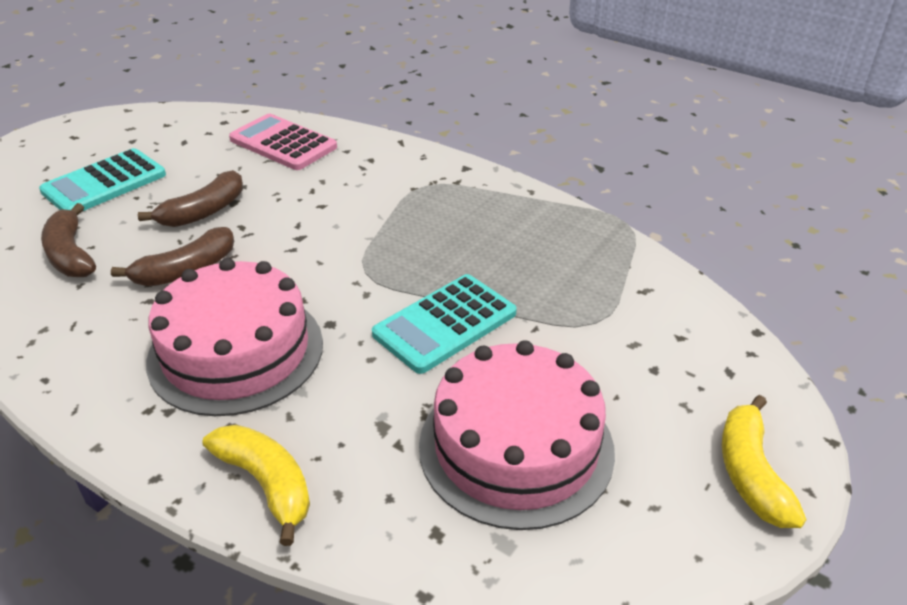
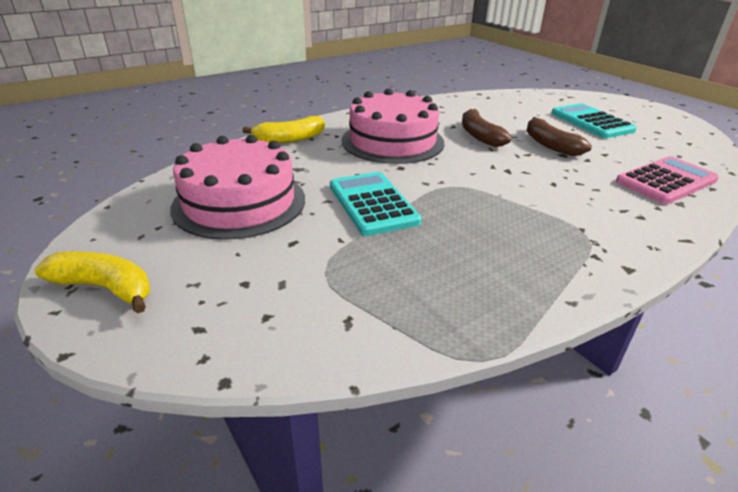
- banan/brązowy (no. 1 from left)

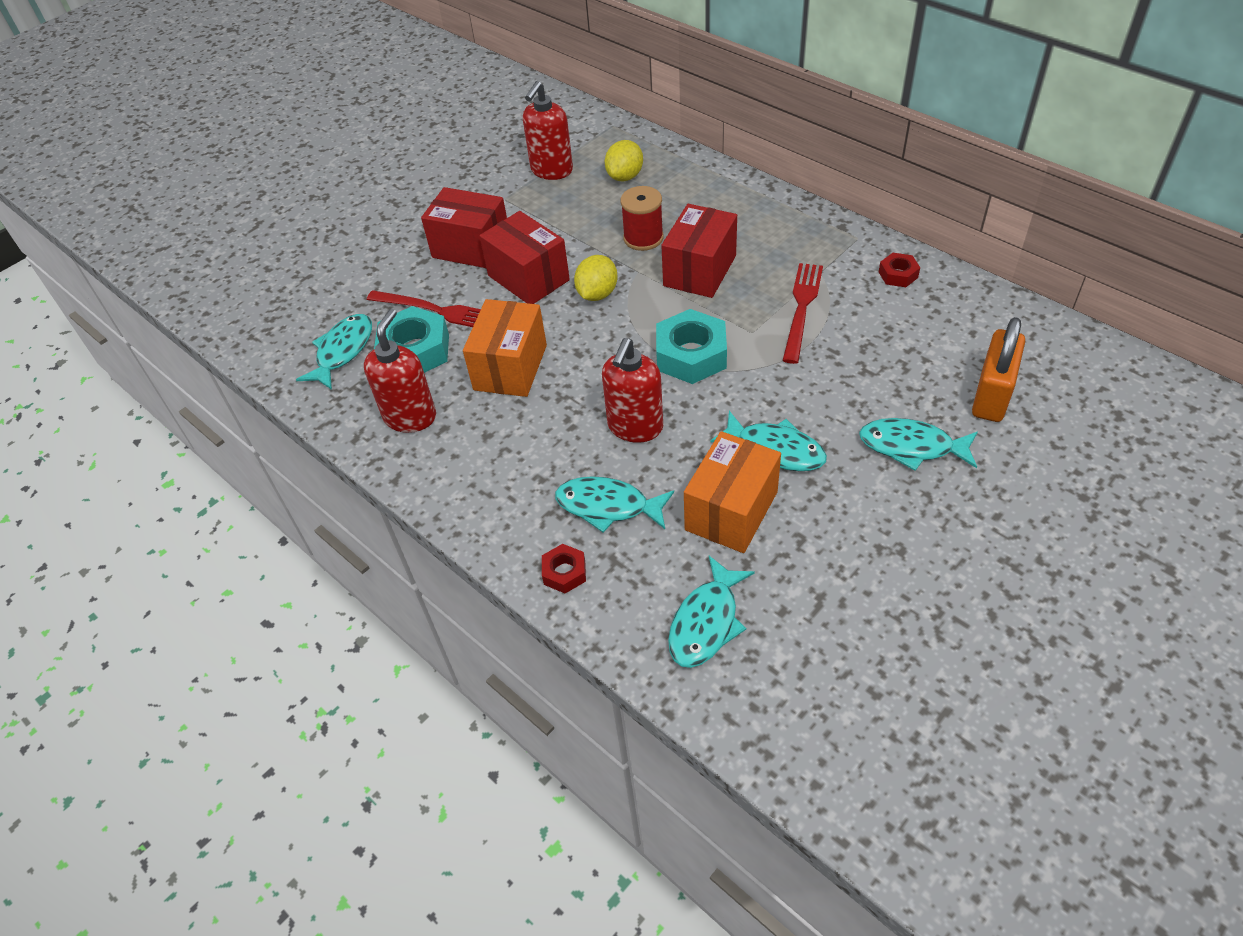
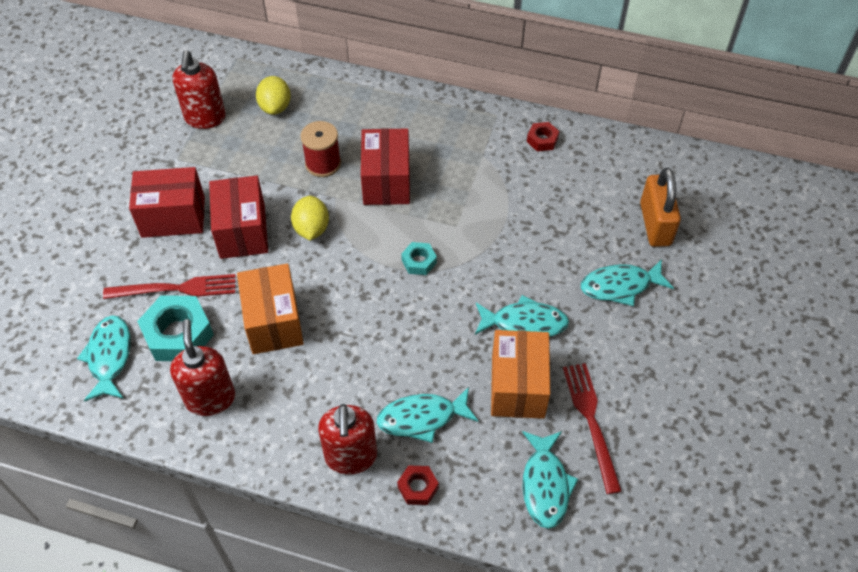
~ dozownik mydła/czerwony (no. 3 from left)
~ widelec/czerwony (no. 2 from left)
~ pudełko/czerwony (no. 2 from left) 60 degrees clockwise
~ nakrętka/turkusowy (no. 2 from left) x0.52

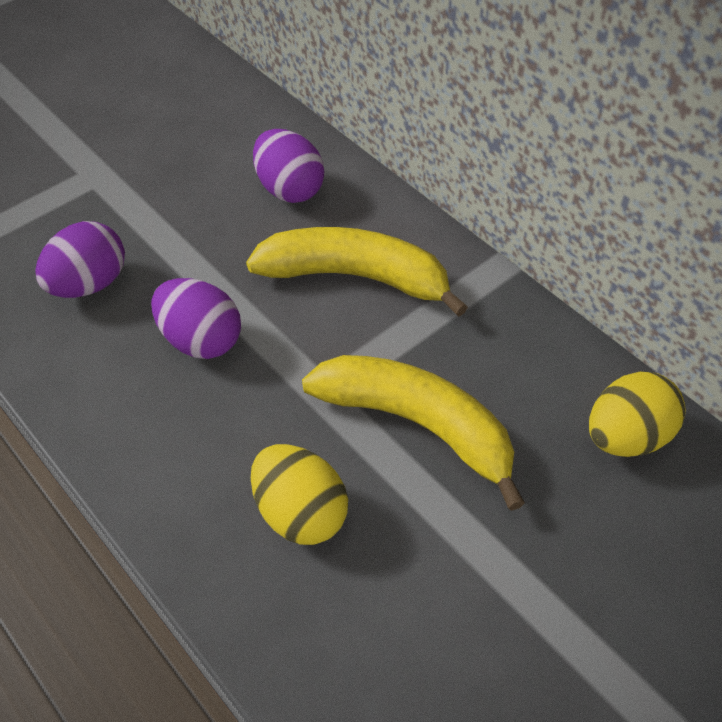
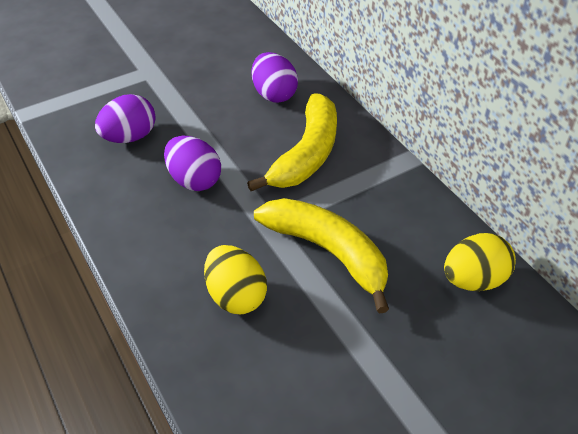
~ banan/żółty (no. 1 from left) 90 degrees clockwise

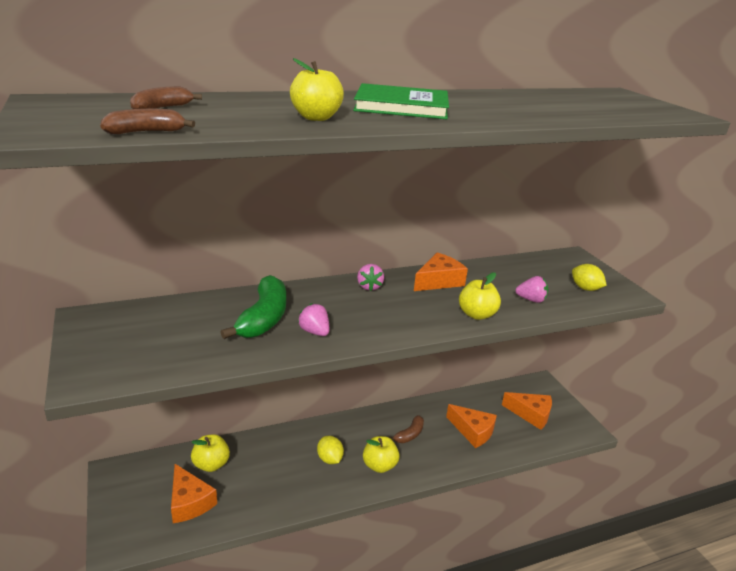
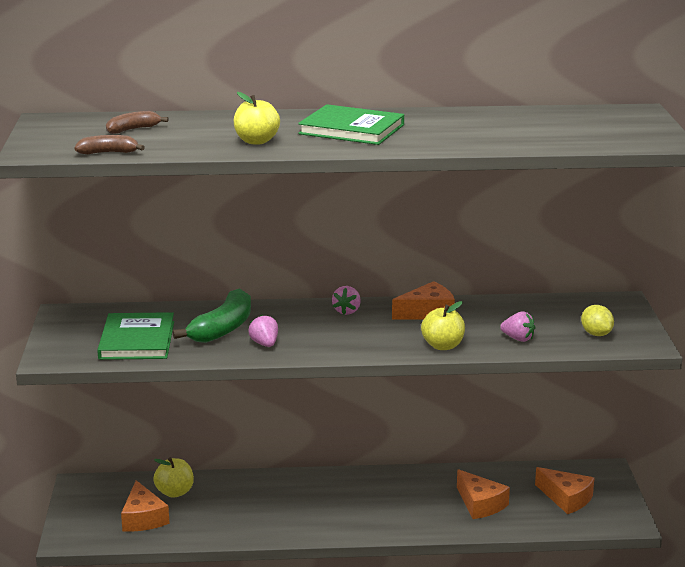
- cytryna/żółty (no. 1 from left)
- jabłko/żółty (no. 3 from left)
- banan/brązowy (no. 3 from left)
+ książka/zielony (no. 1 from left)

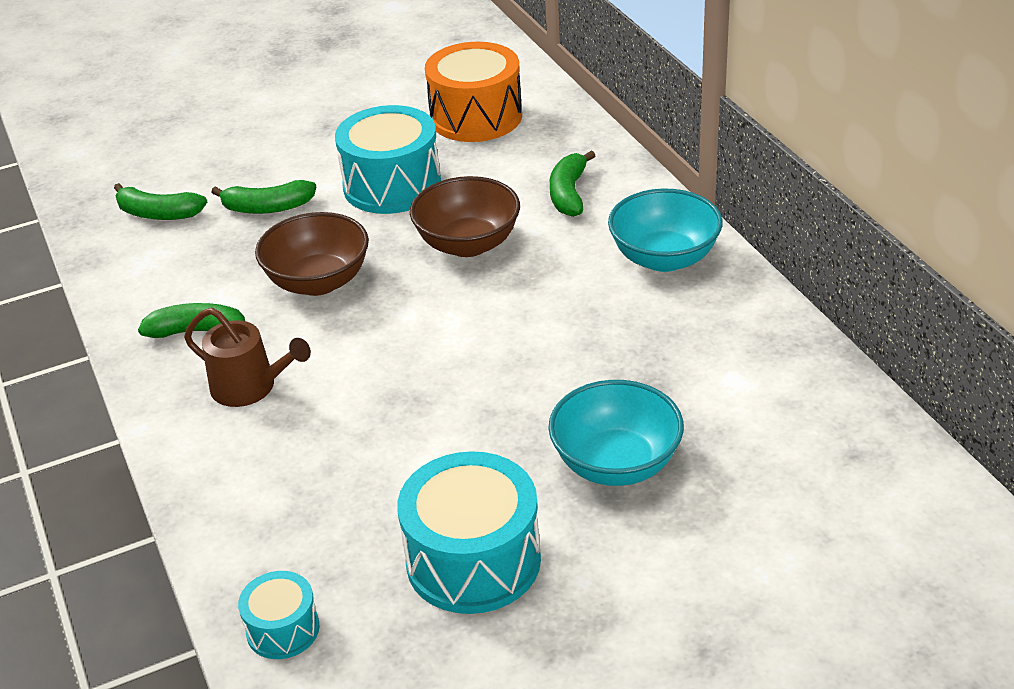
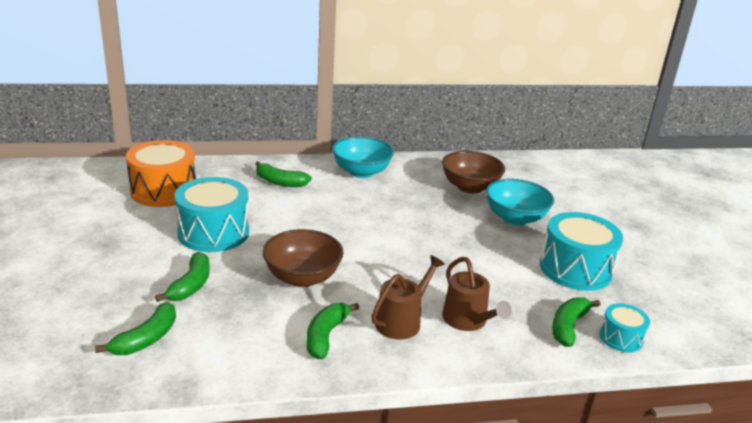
+ konewka/brązowy (no. 2 from left)
+ banan/zielony (no. 5 from left)
~ miska/brązowy (no. 2 from left)

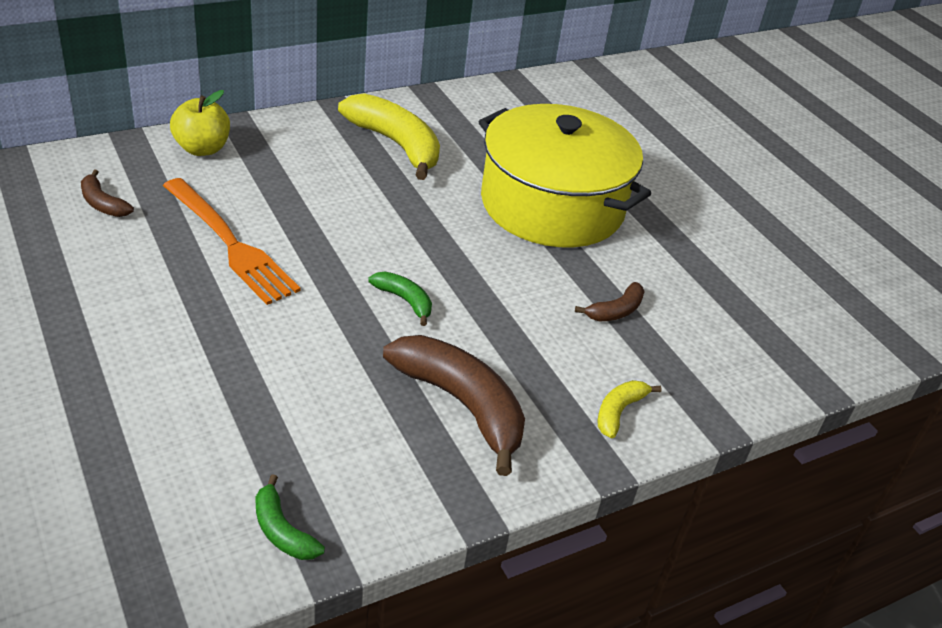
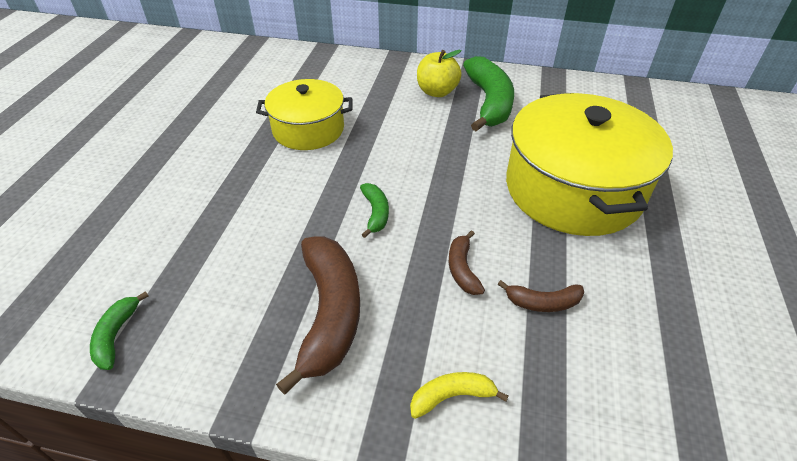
~ banan/brązowy (no. 1 from left in the first image) to banan/brązowy (no. 2 from left)
~ jabłko/żółty
~ widelec/pomarańczowy to garnek/żółty (no. 1 from left)
~ banan/żółty (no. 1 from left) to banan/zielony (no. 3 from left)

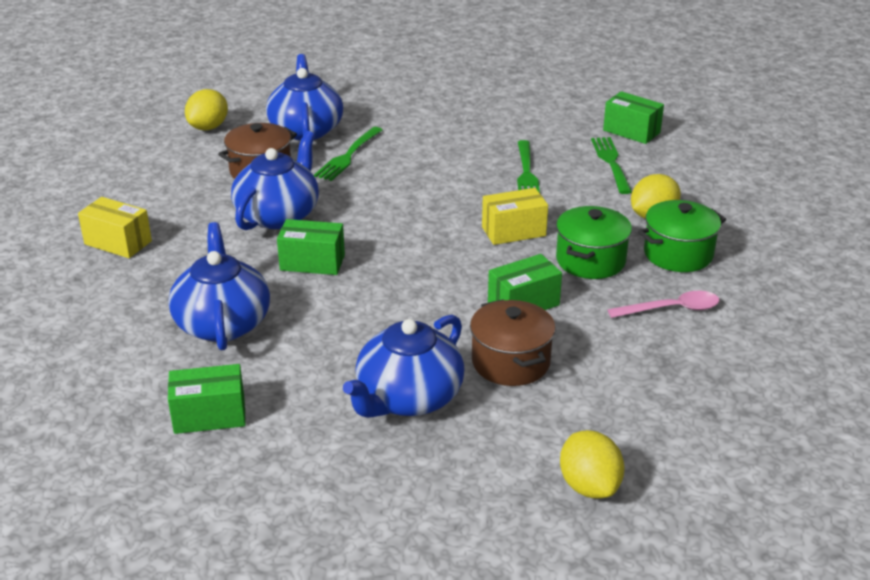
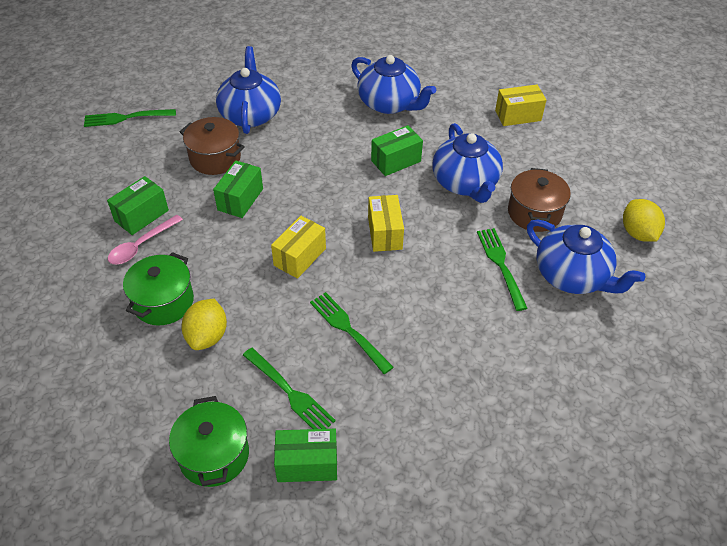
+ pudełko/żółty (no. 2 from left)
~ pudełko/zielony (no. 1 from left)
~ garnek/zielony (no. 1 from left in the first image) to garnek/zielony (no. 2 from left)
~ cytryna/żółty (no. 2 from left) to widelec/zielony (no. 1 from left)

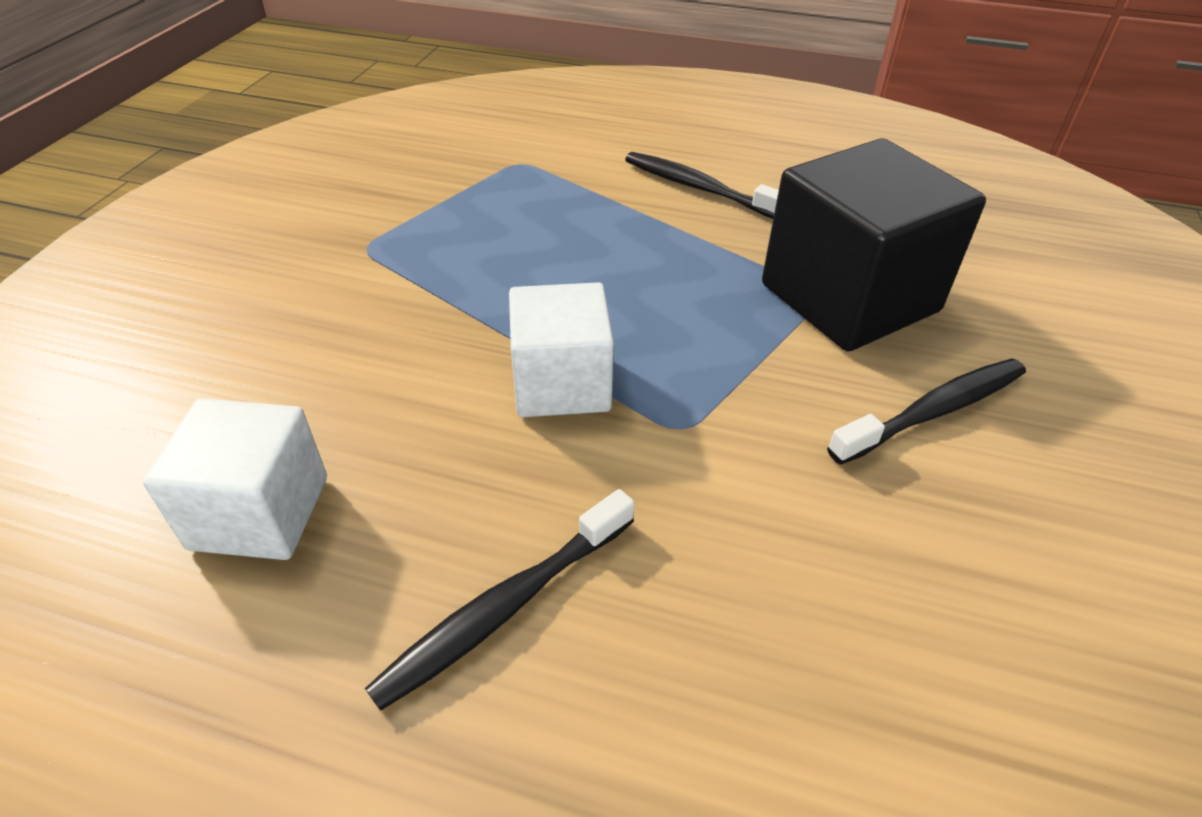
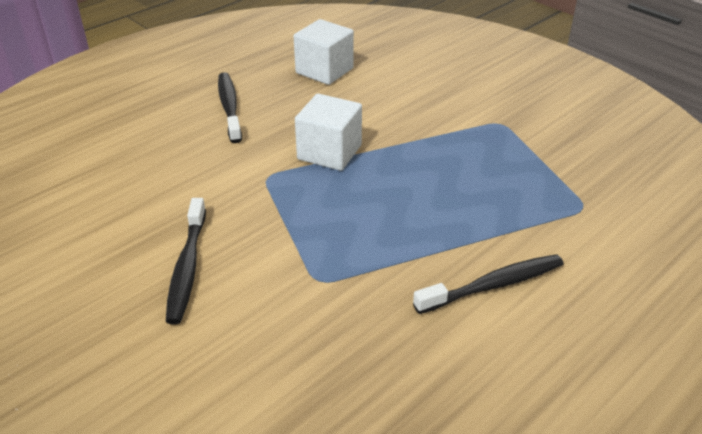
- sześcian/czarny

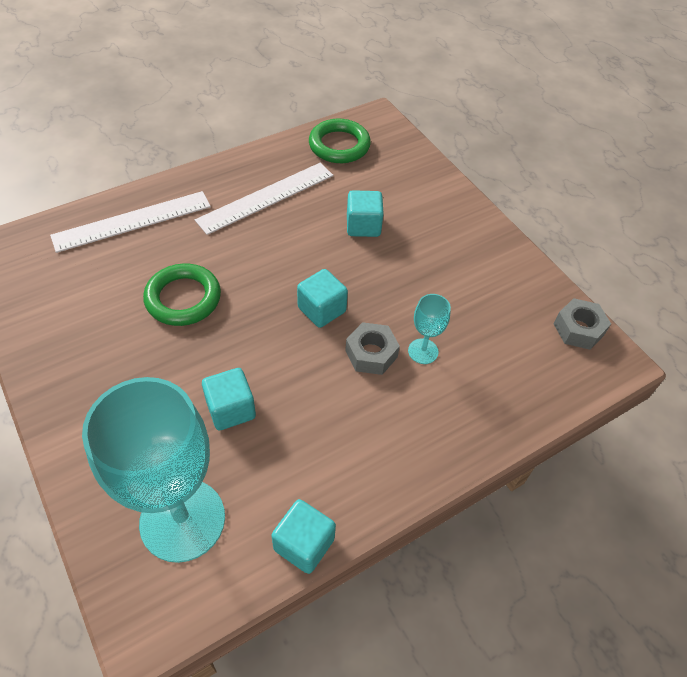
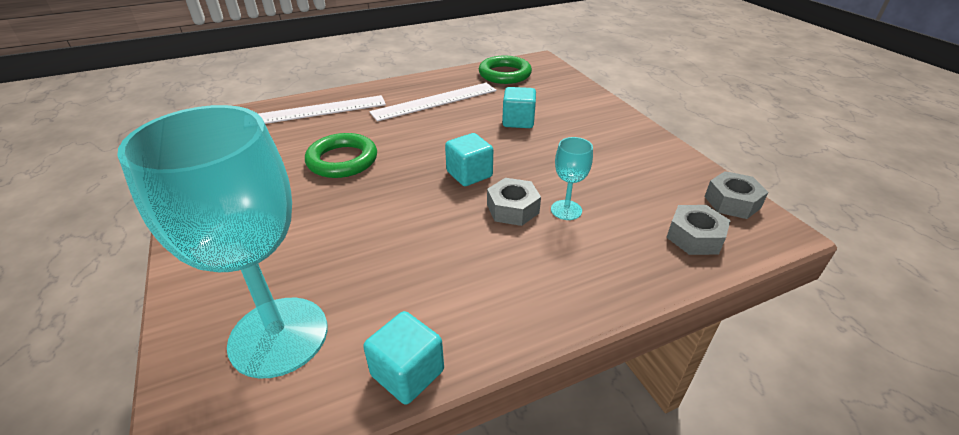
- sześcian/turkusowy (no. 1 from left)
+ nakrętka/szary (no. 2 from left)

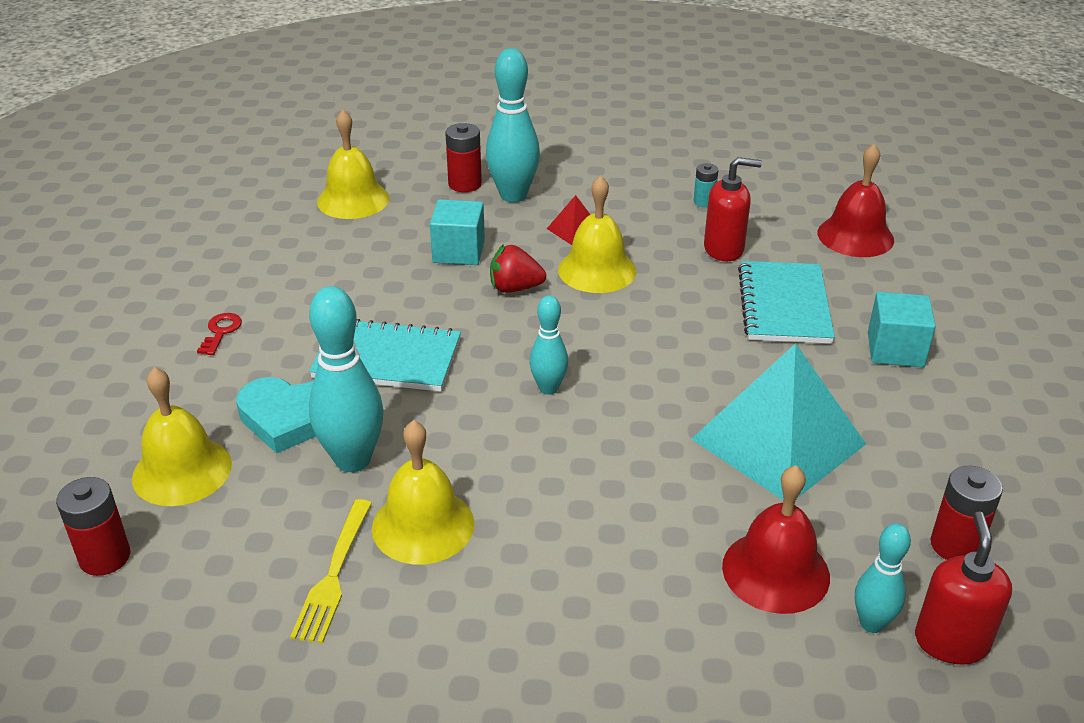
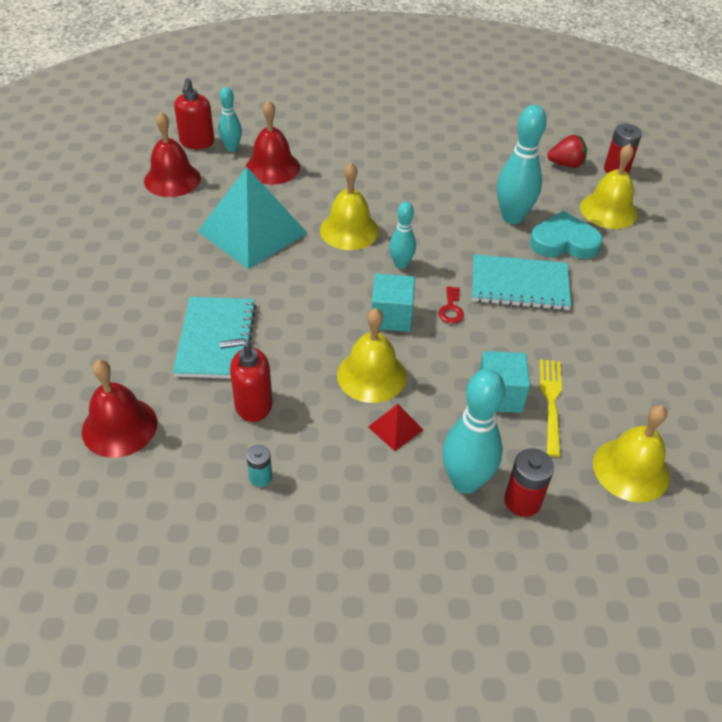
~ klucz/czerwony
~ widelec/żółty
~ dzwonek/żółty (no. 3 from left in the first image) to dzwonek/żółty (no. 1 from left)
~ truskawka/czerwony
~ sześcian/turkusowy (no. 2 from left in the first image) to sześcian/turkusowy (no. 1 from left)
~ bateria/czerwony (no. 3 from left) to dzwonek/czerwony (no. 2 from left)

